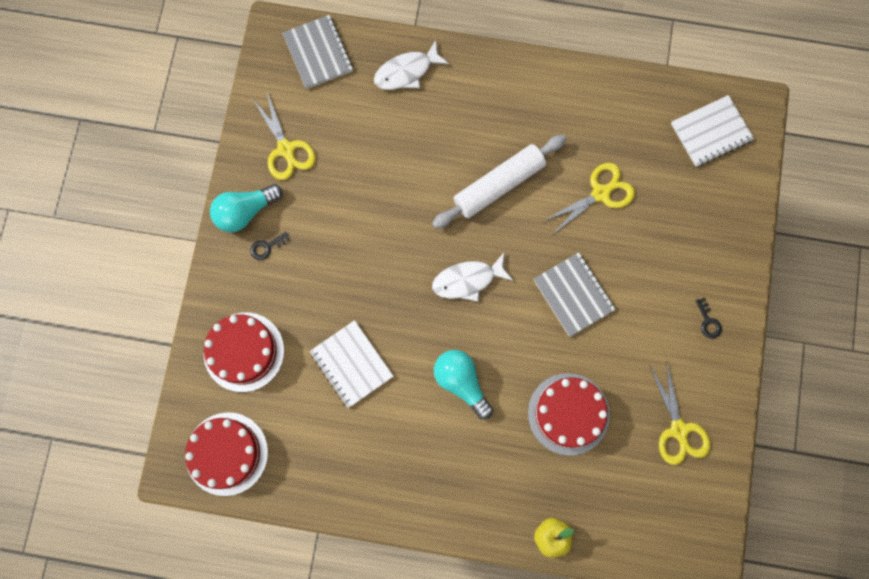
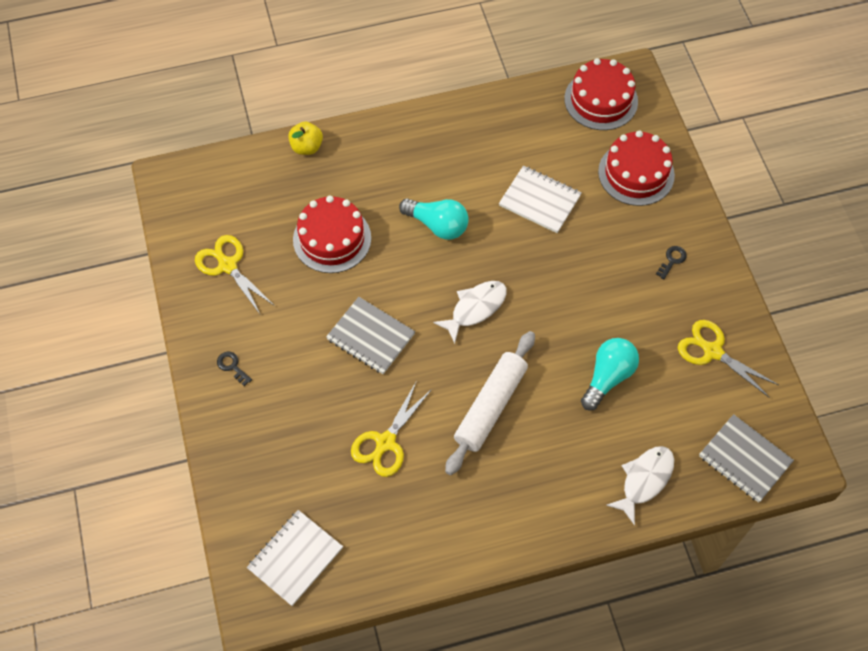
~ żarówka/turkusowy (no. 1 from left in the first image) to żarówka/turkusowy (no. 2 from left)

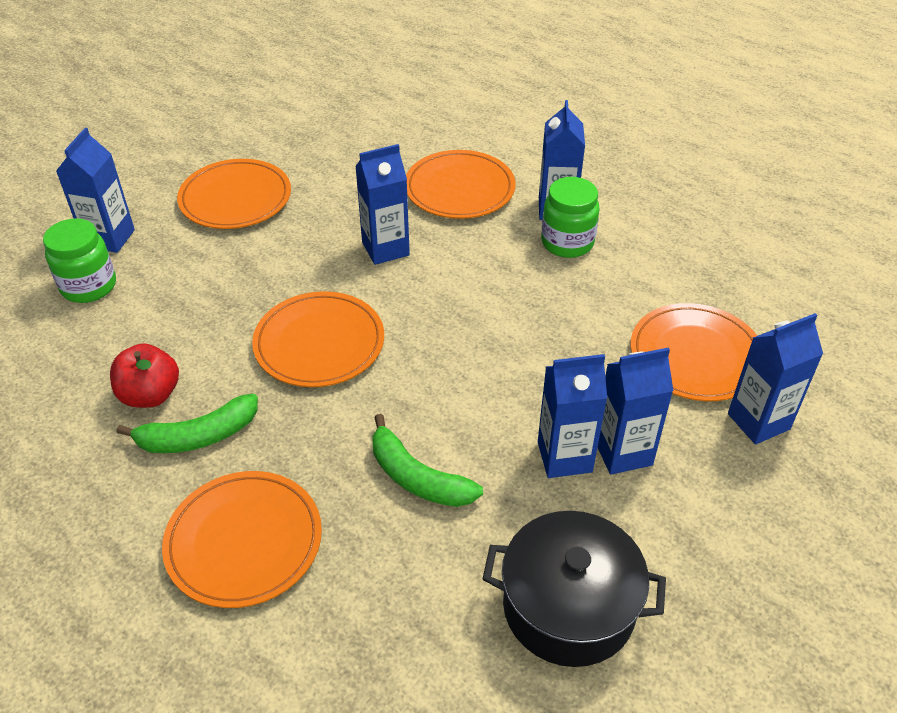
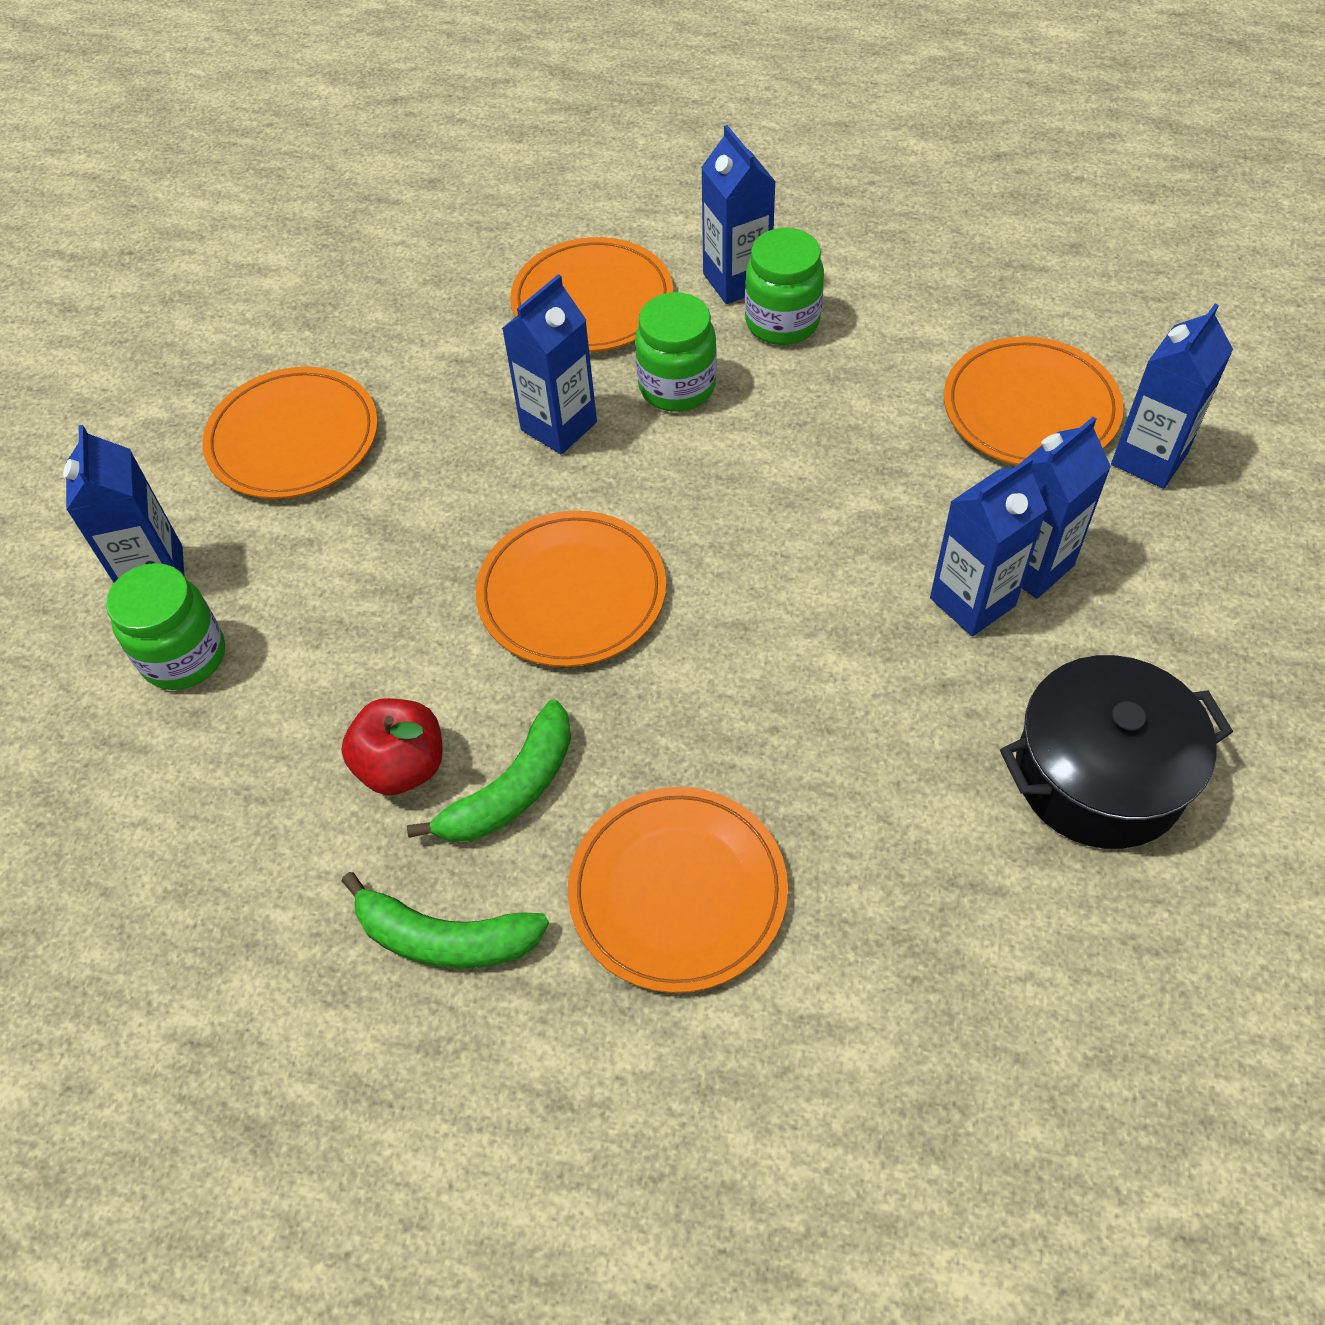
+ słoik/zielony (no. 2 from left)
~ banan/zielony (no. 2 from left in the first image) to banan/zielony (no. 1 from left)

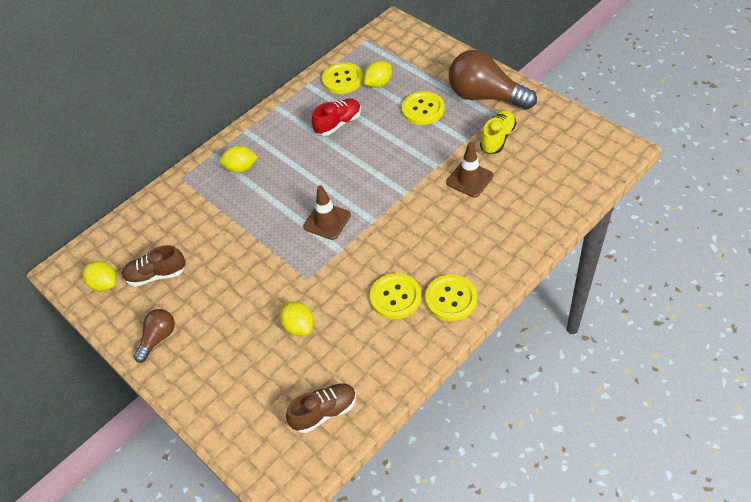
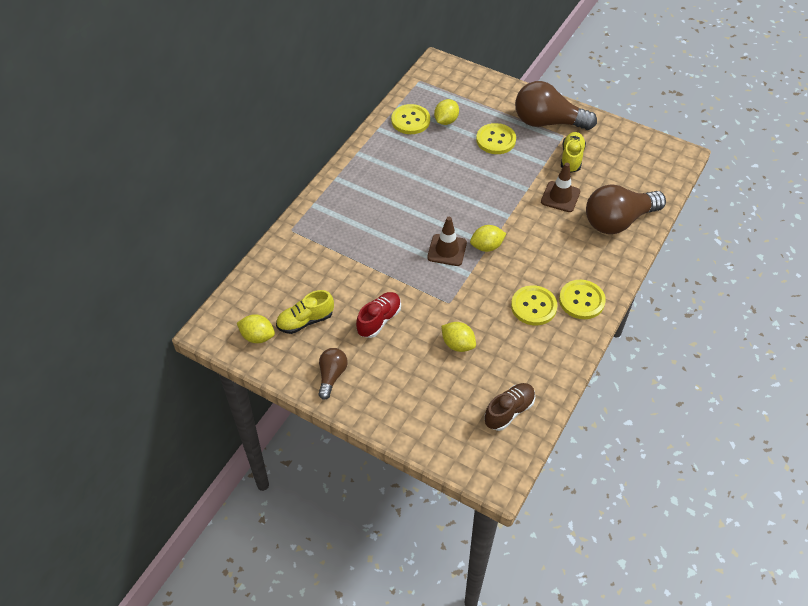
+ żarówka/brązowy (no. 3 from left)
~ cytryna/żółty (no. 2 from left in the first image) to cytryna/żółty (no. 4 from left)
~ but/czerwony
~ but/brązowy (no. 1 from left) to but/żółty (no. 1 from left)

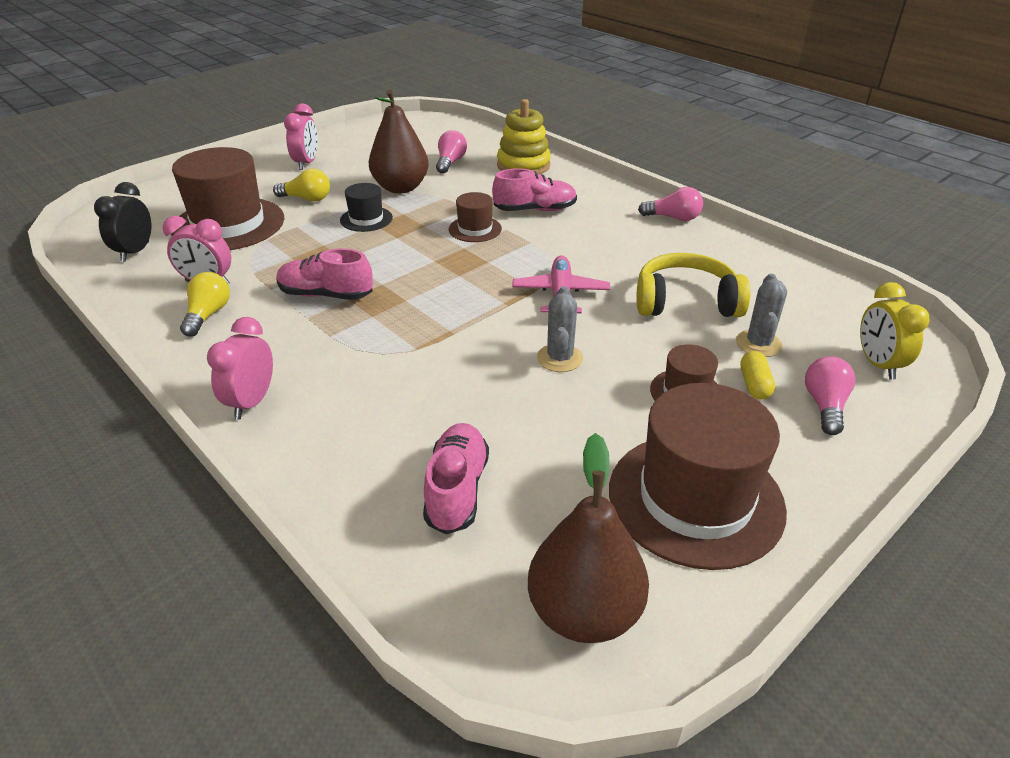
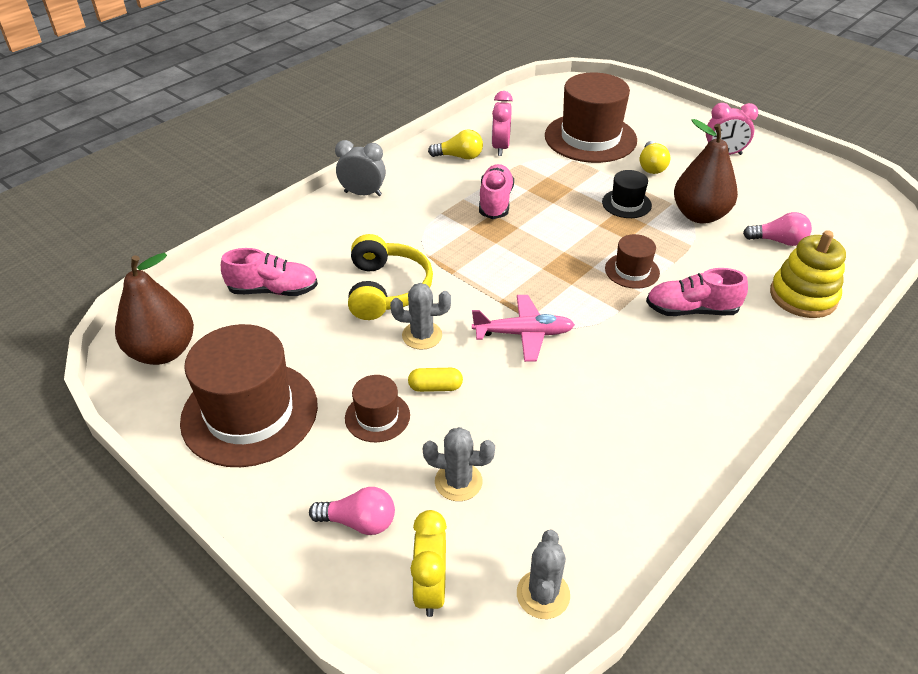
- budzik/czarny
- żarówka/różowy (no. 2 from left)
+ kaktus/szary (no. 3 from left)
~ słuchawki/żółty
~ kapsułka/żółty
~ budzik/różowy (no. 2 from left) to budzik/szary
~ but/różowy (no. 3 from left) 105 degrees clockwise
~ budzik/żółty 75 degrees counterclockwise

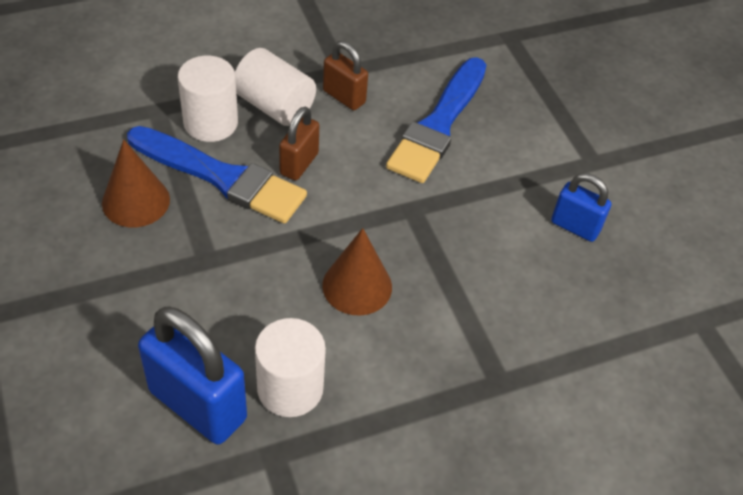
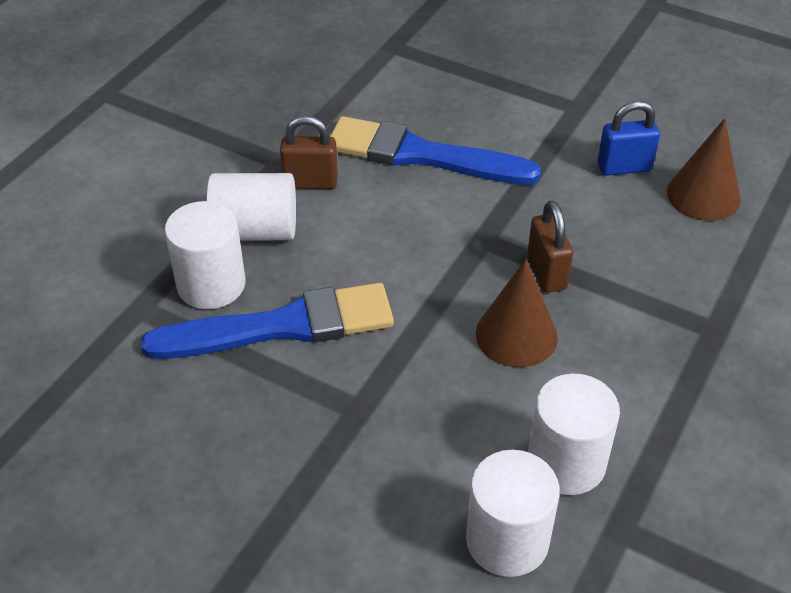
~ stożek/brązowy (no. 1 from left in the first image) to stożek/brązowy (no. 2 from left)
~ kłódka/brązowy (no. 1 from left in the first image) to kłódka/brązowy (no. 2 from left)
~ kłódka/niebieski (no. 1 from left) to walec/biały (no. 3 from left)
~ pędzel/niebieski (no. 2 from left) 120 degrees clockwise

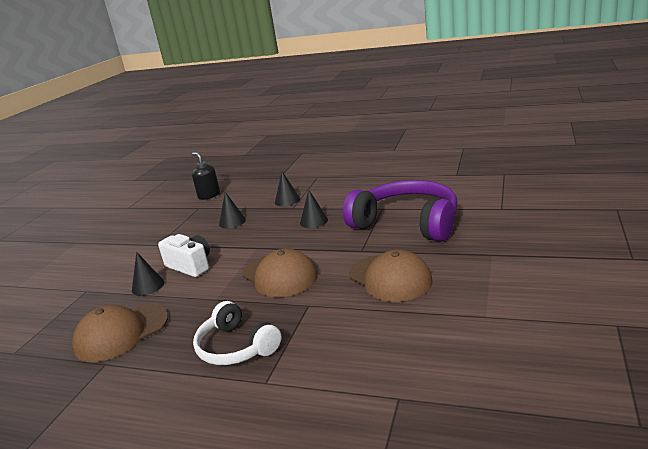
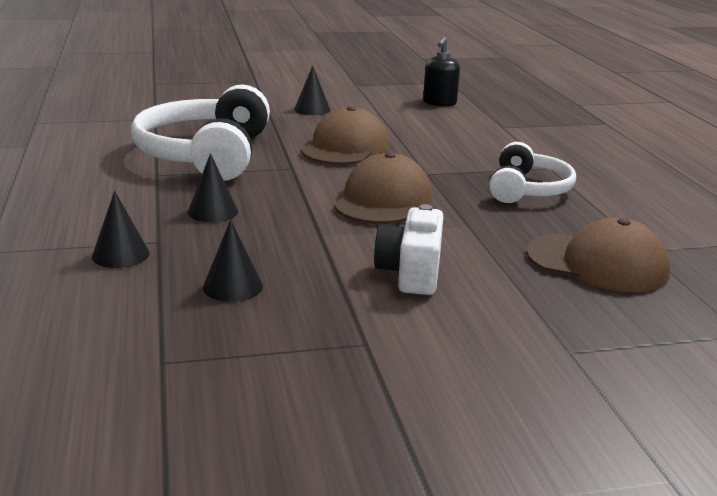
~ stożek/czarny (no. 1 from left in the first image) to stożek/czarny (no. 4 from left)
~ dozownik mydła/czarny
~ słuchawki/fioletowy to słuchawki/biały (no. 1 from left)

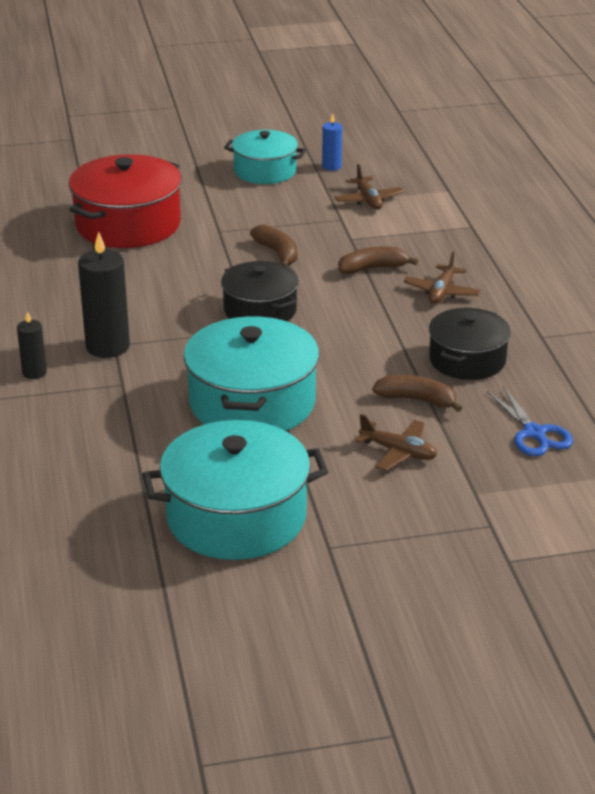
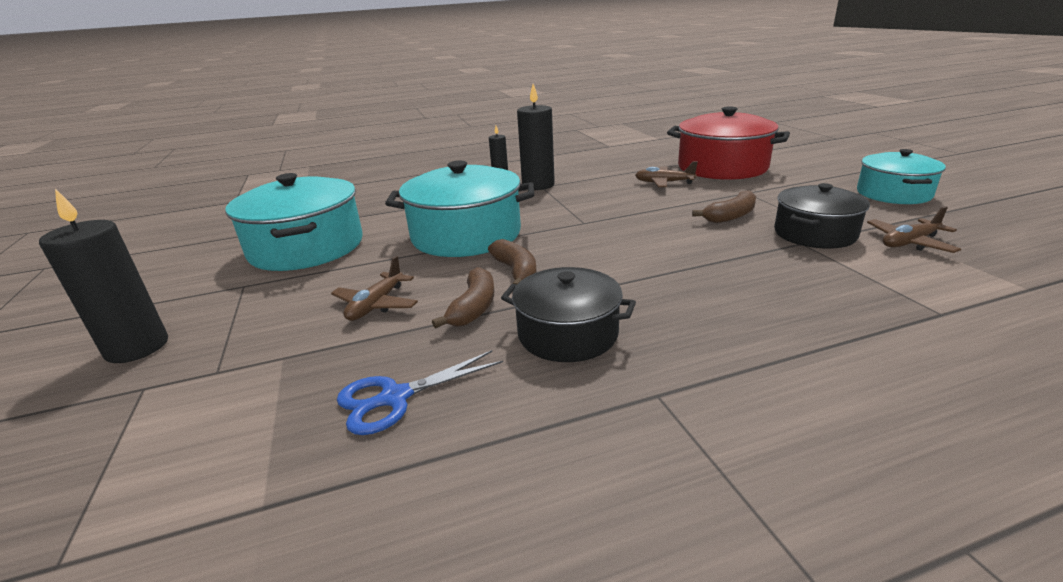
- świeca/niebieski
+ świeca/czarny (no. 1 from left)
~ garnek/czarny (no. 1 from left in the first image) to garnek/czarny (no. 2 from left)
~ banan/brązowy (no. 2 from left)
~ samolot/brązowy (no. 3 from left in the first image) to samolot/brązowy (no. 2 from left)

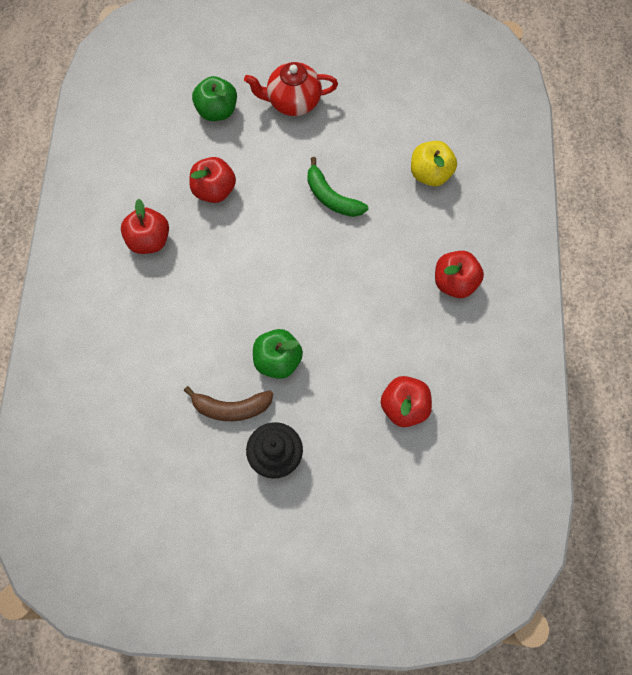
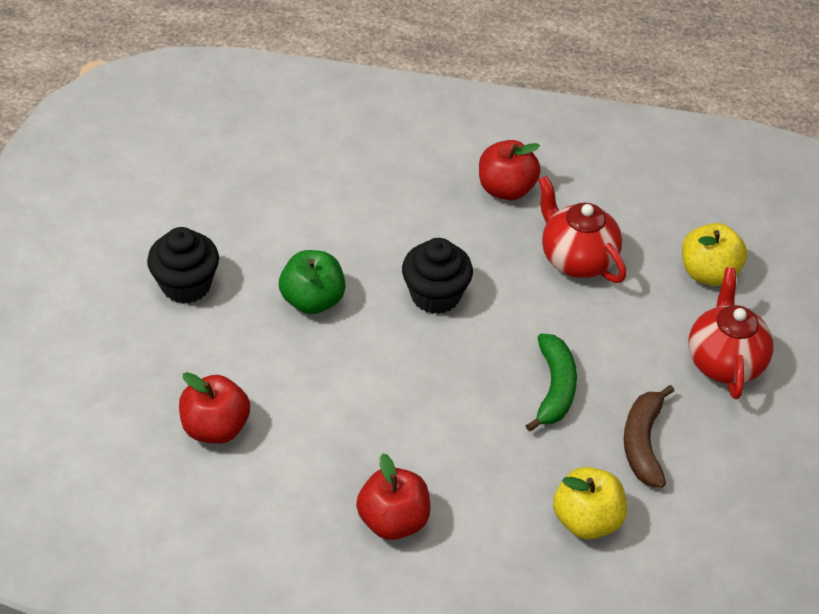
+ muffinka/czarny (no. 2 from left)
~ banan/brązowy
~ jabłko/czerwony (no. 2 from left) to imbryk/czerwony (no. 1 from left)
~ jabłko/zielony (no. 1 from left) to jabłko/żółty (no. 2 from left)
~ banan/zielony 135 degrees clockwise

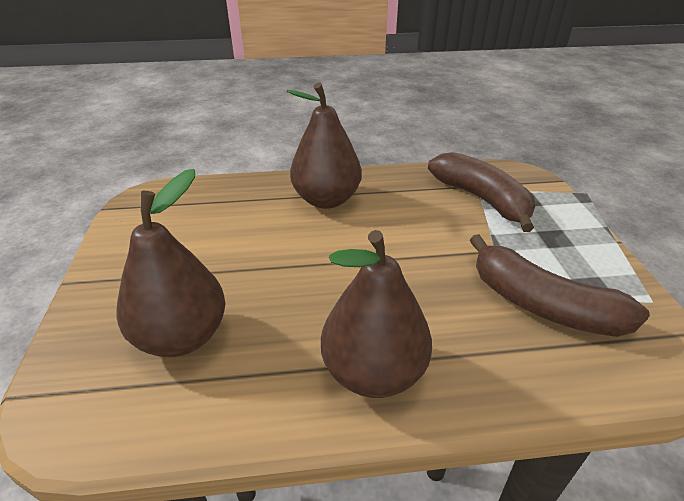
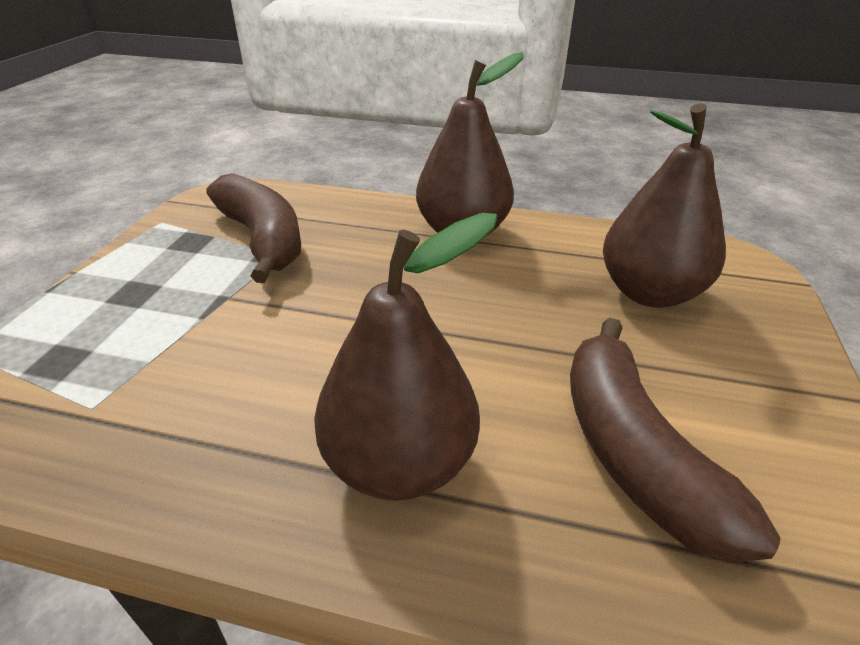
~ banan/brązowy (no. 1 from left in the first image) to banan/brązowy (no. 2 from left)

